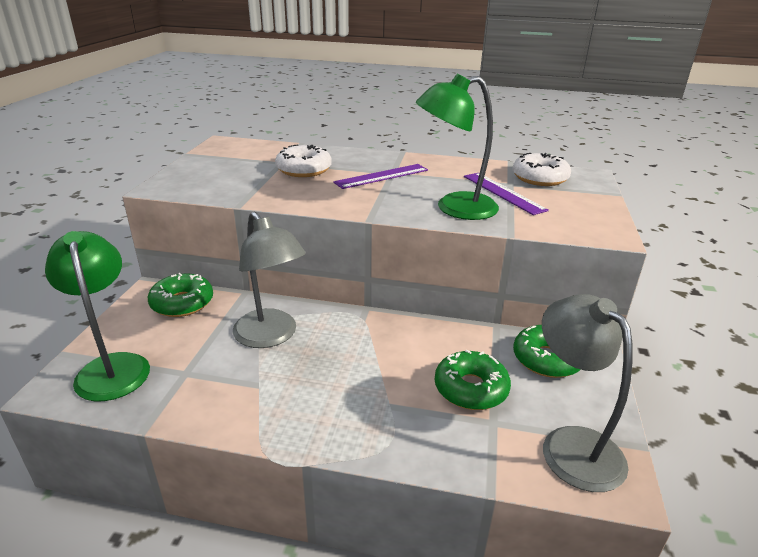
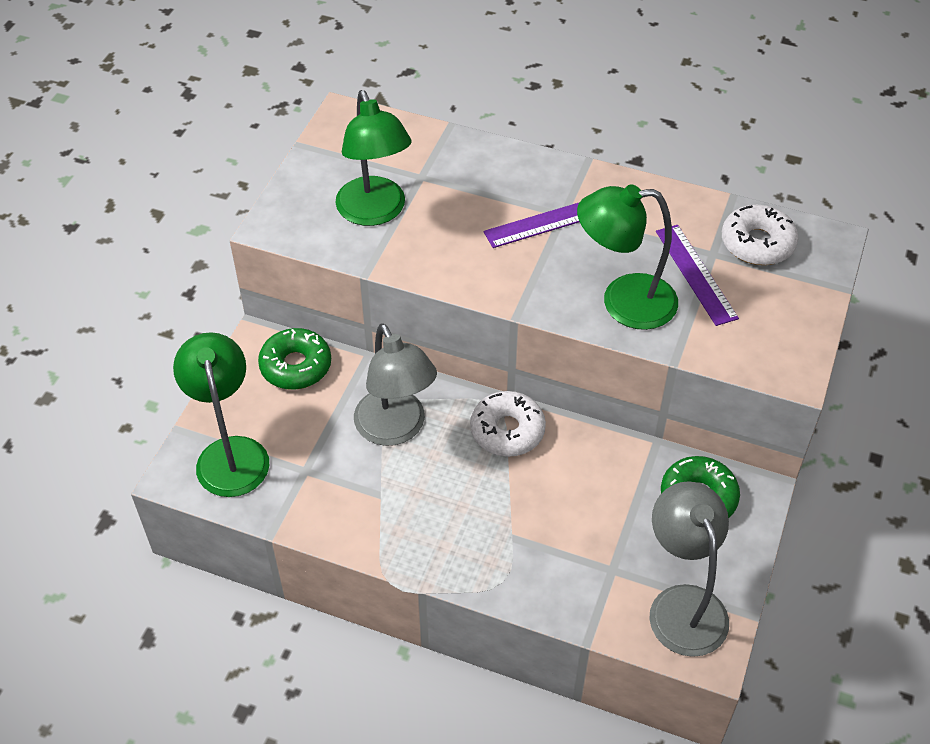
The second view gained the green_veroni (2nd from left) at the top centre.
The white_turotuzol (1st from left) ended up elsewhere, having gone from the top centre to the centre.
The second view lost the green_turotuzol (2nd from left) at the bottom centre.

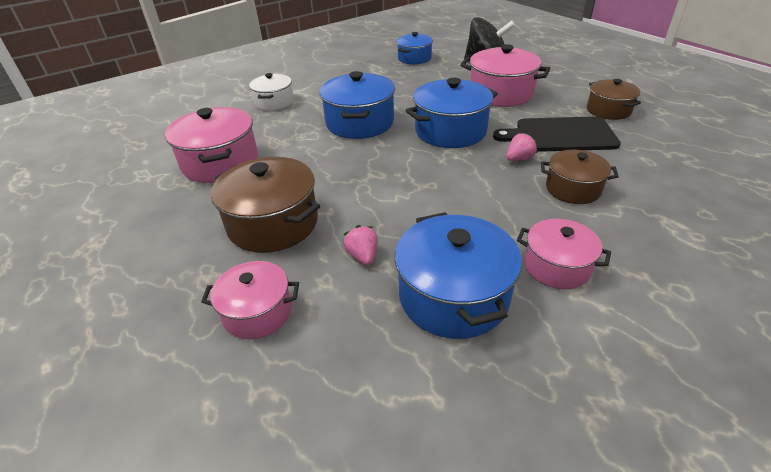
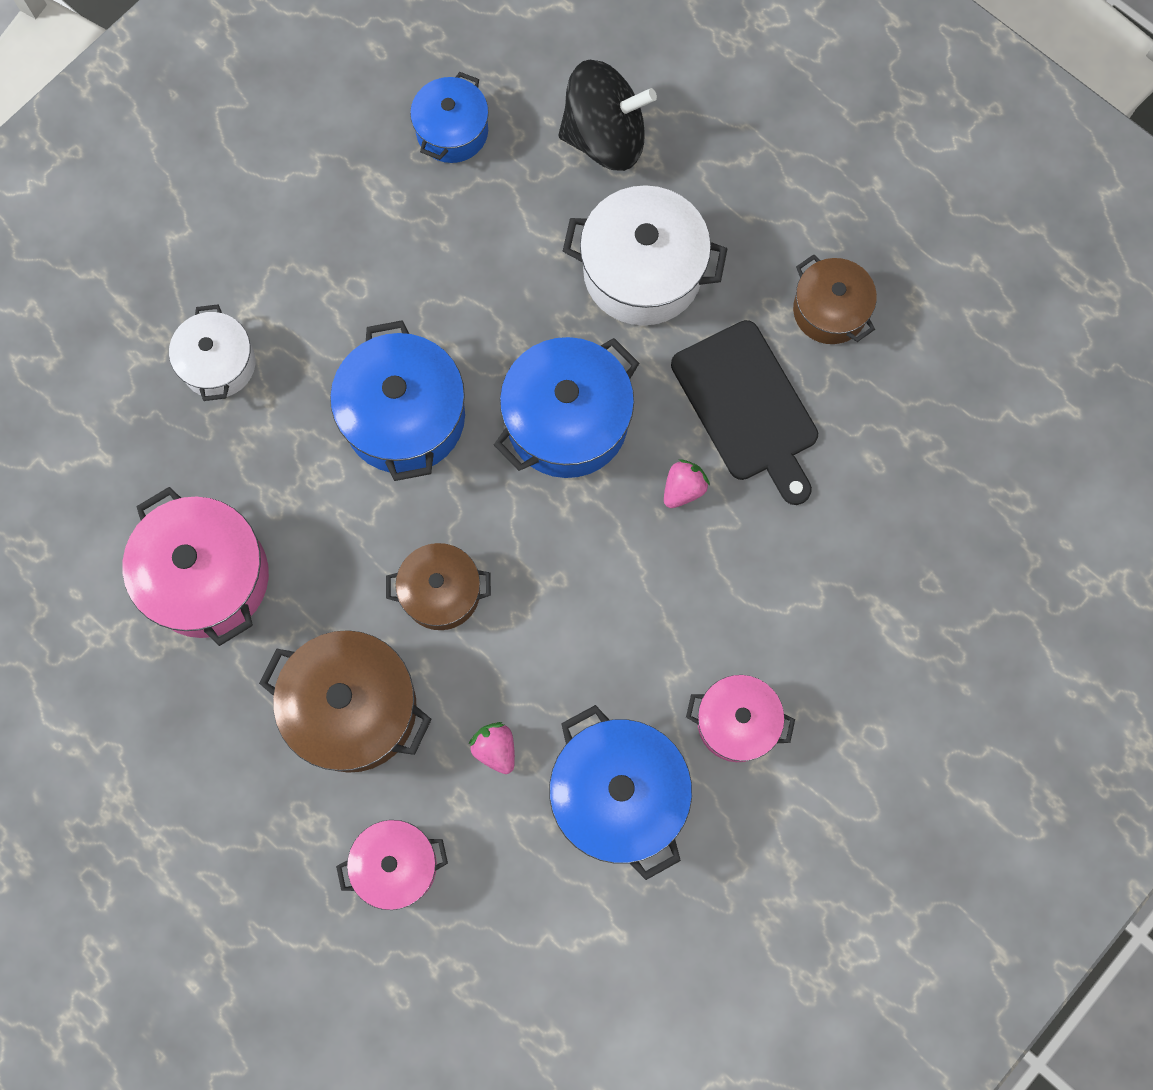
The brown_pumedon (2nd from left) ended up elsewhere, having gone from the middle right to the centre.
What was the pink_pumedon (3rd from left) at the top centre turned into the white_pumedon (2nd from left) at the top centre.
The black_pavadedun at the top right ended up facing another way, 105 degrees counterclockwise from before.

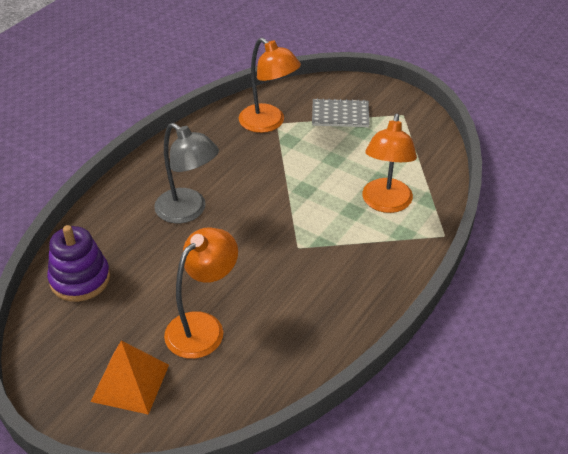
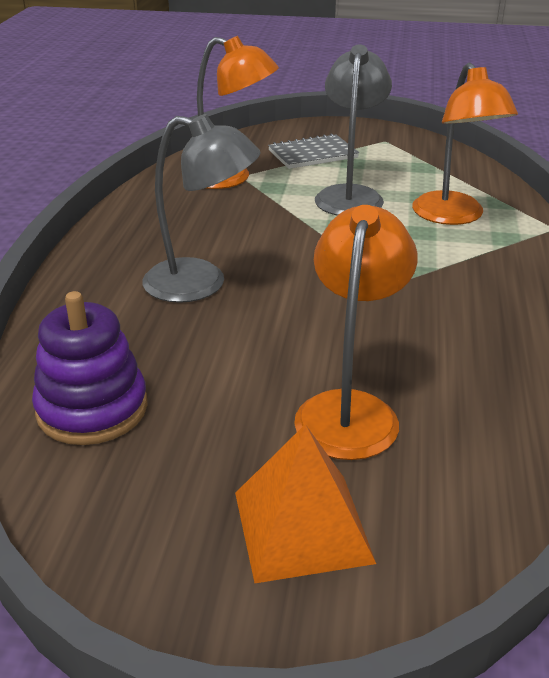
The second view gained the grey_veroni (2nd from left) at the top centre.

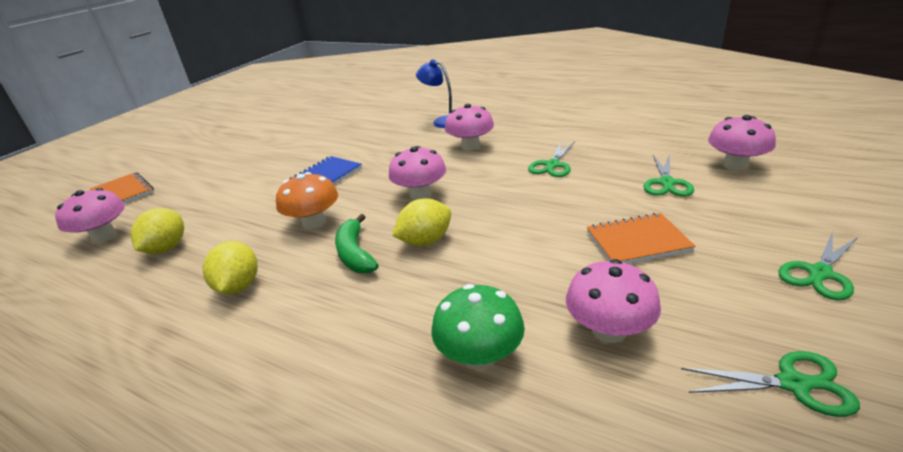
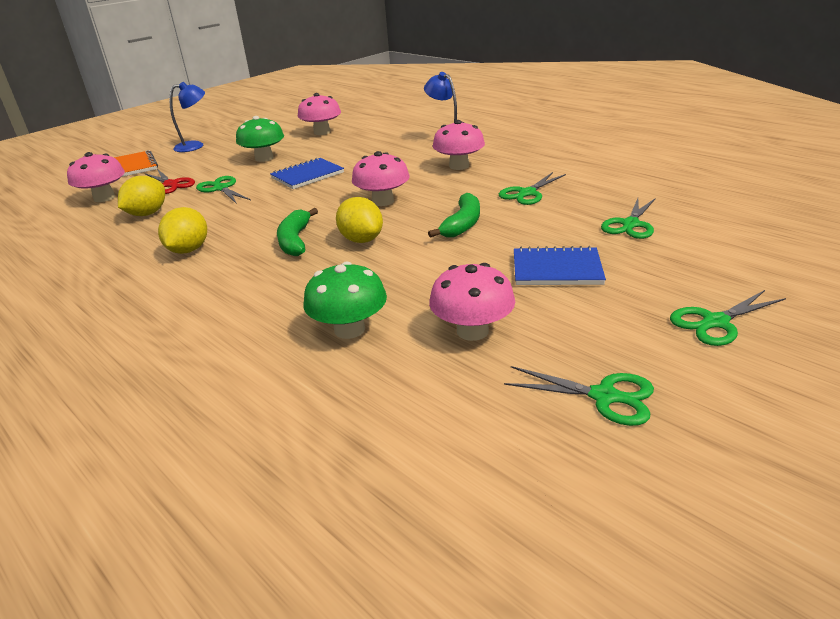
The second view gained the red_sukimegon at the top left.
The second view gained the blue_veroni (1st from left) at the top left.
The second view gained the green_sukimegon (1st from left) at the top left.
The second view gained the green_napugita (1st from left) at the top left.
The pink_napugita (5th from left in the first image) ended up elsewhere, having gone from the top right to the top centre.
The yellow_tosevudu (3rd from left) at the centre ended up facing another way, 75 degrees clockwise from before.
The second view gained the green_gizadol (2nd from left) at the centre.
What was the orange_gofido (2nd from left) at the middle right turned into the blue_gofido (2nd from left) at the middle right.
The second view lost the orange_napugita at the centre.

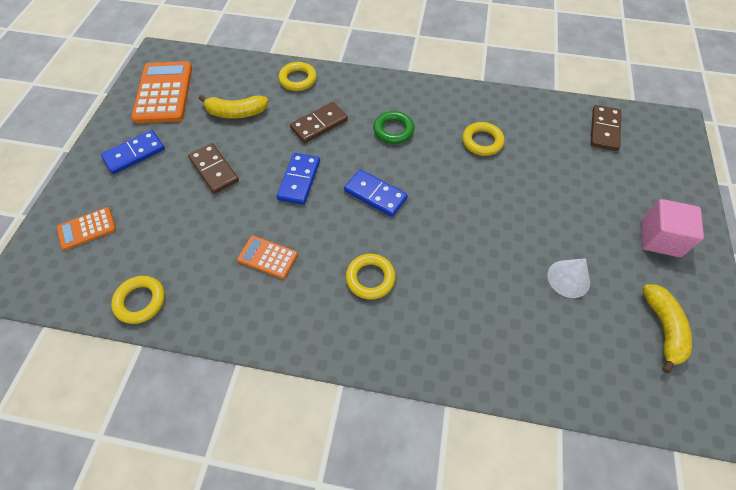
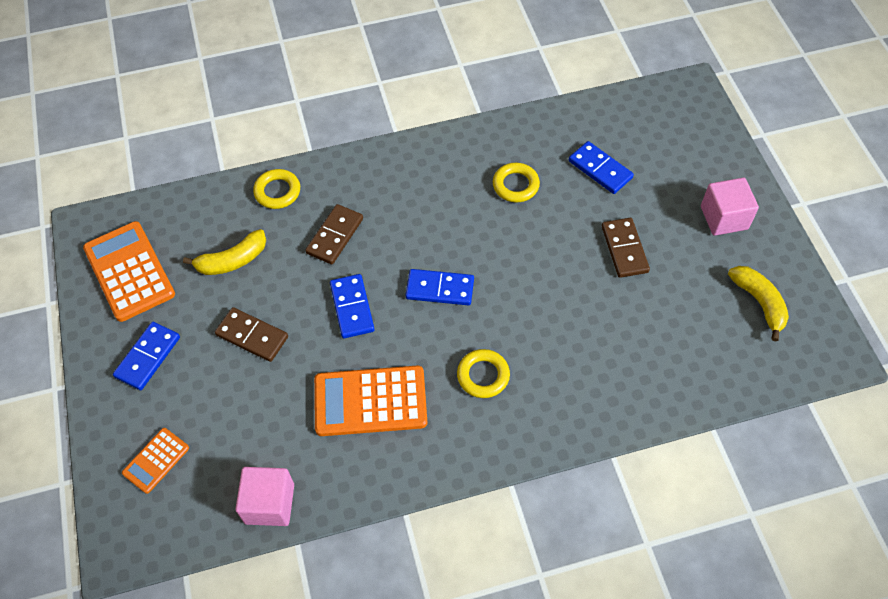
Where the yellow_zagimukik (1st from left) stood at the middle left, the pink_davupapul (1st from left) came to stand at the bottom left.
The size of the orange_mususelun (3rd from left) at the centre changed by a factor of 1.87.
The second view gained the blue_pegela (4th from left) at the top right.
The brown_pegela (3rd from left) ended up elsewhere, having gone from the top right to the middle right.
The second view lost the green_zagimukik at the top centre.
The second view lost the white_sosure at the middle right.

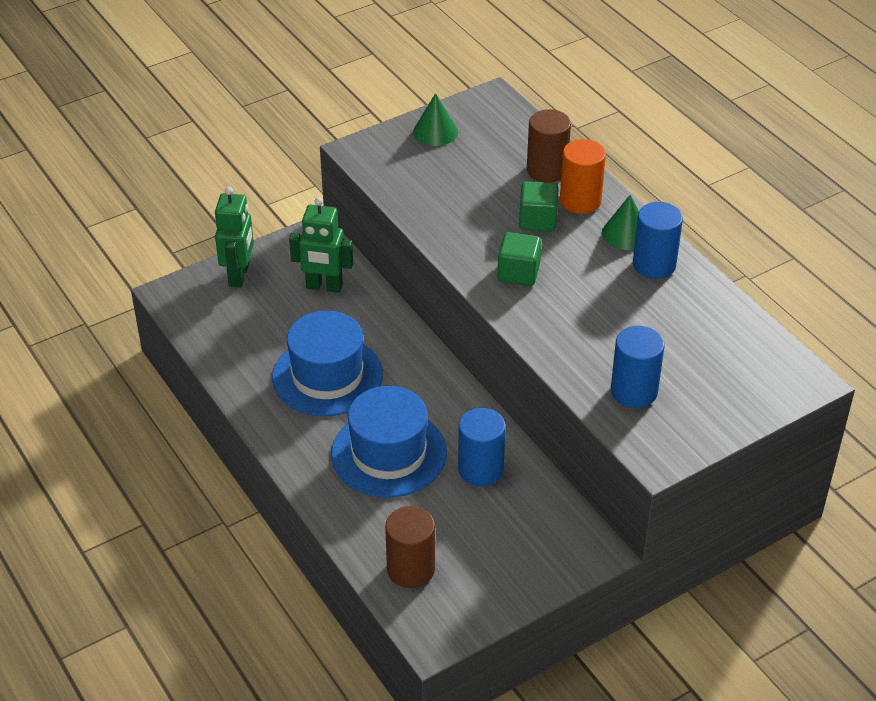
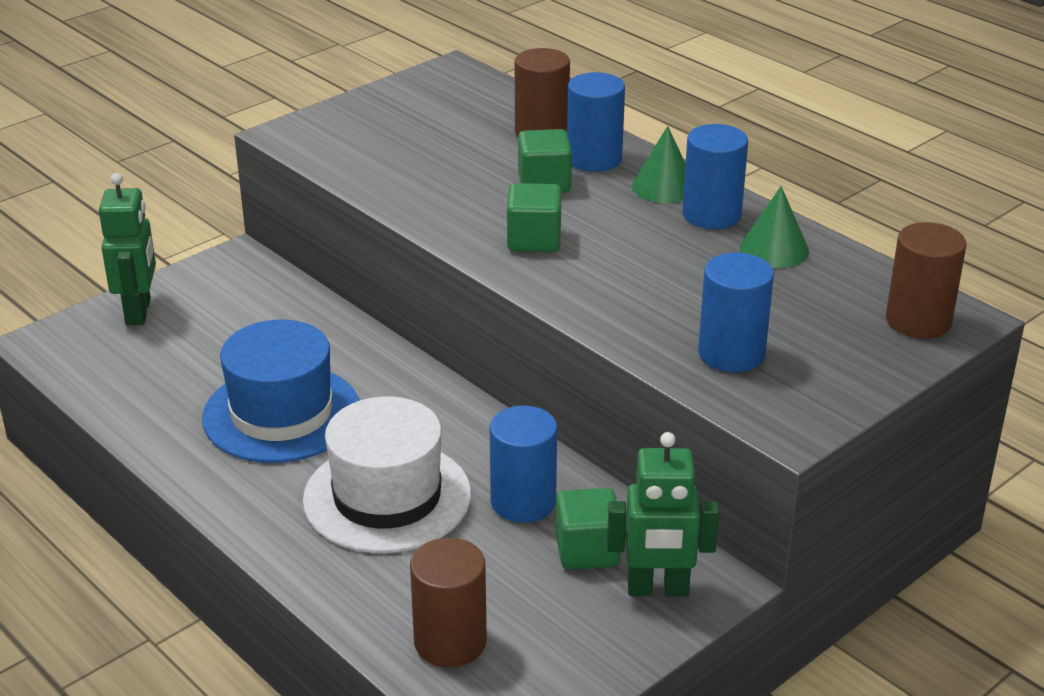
What was the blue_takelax (2nd from left) at the centre turned into the white_takelax at the bottom centre.
The second view gained the green_davupapul (3rd from left) at the bottom centre.
What was the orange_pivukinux at the top centre turned into the blue_pivukinux (2nd from left) at the top centre.
The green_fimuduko (2nd from left) ended up elsewhere, having gone from the centre to the bottom centre.
The green_sosure (1st from left in the first image) ended up elsewhere, having gone from the top centre to the top right.
The second view gained the brown_pivukinux (3rd from left) at the middle right.

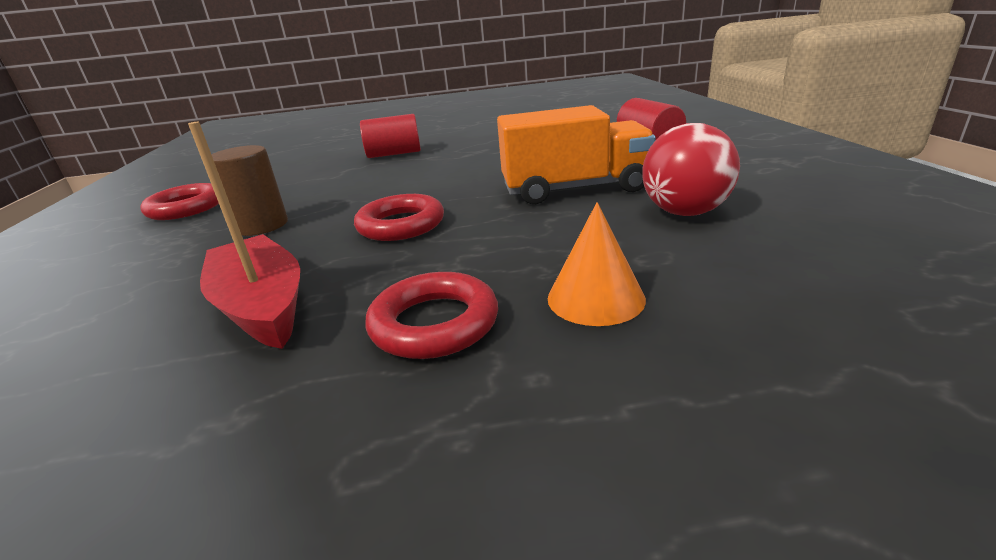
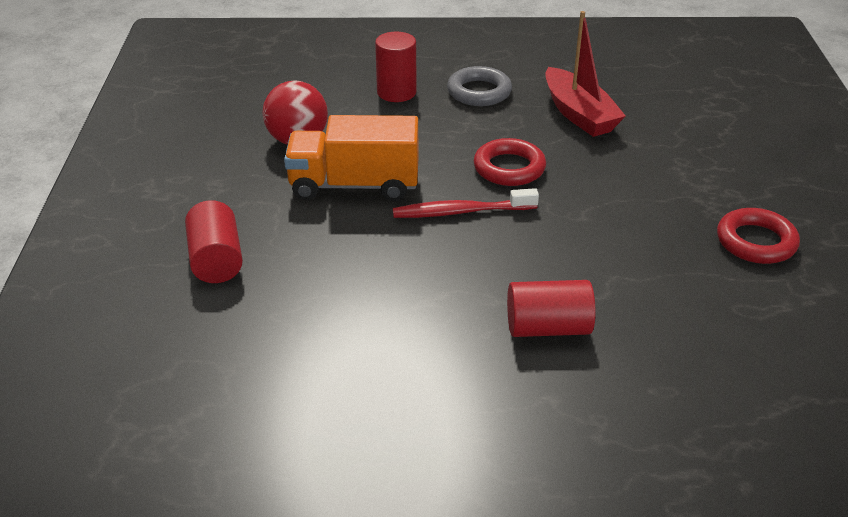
Where the orange_sosure stood at the centre, the red_pivukinux (2nd from left) came to stand at the top centre.
The second view gained the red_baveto at the centre.
What was the red_zagimukik (3rd from left) at the centre turned into the grey_zagimukik at the top centre.
The second view lost the brown_pivukinux at the middle left.

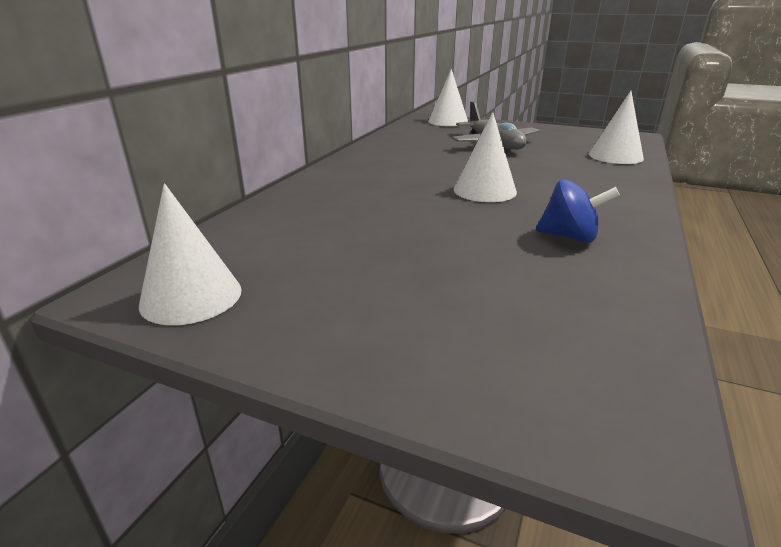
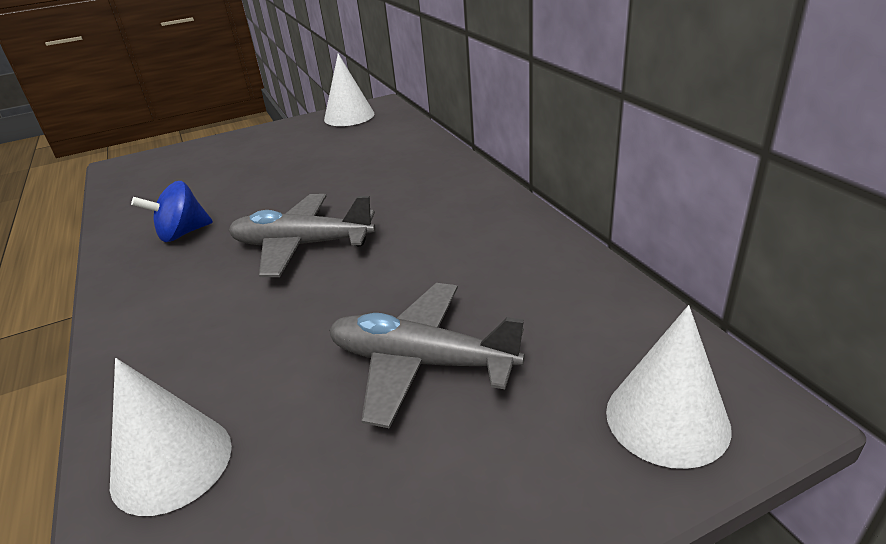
Where the white_sosure (3rd from left) stood at the top centre, the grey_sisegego (1st from left) came to stand at the centre.

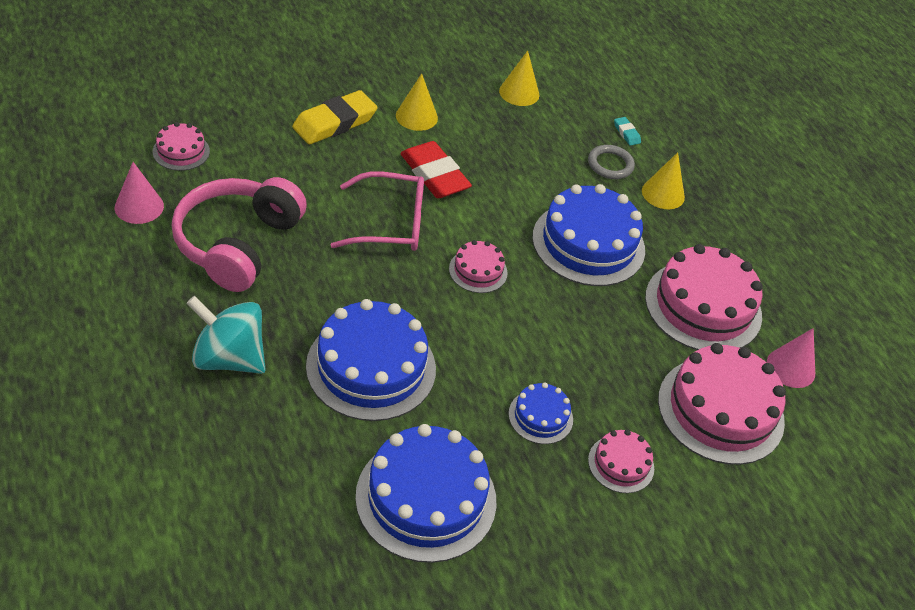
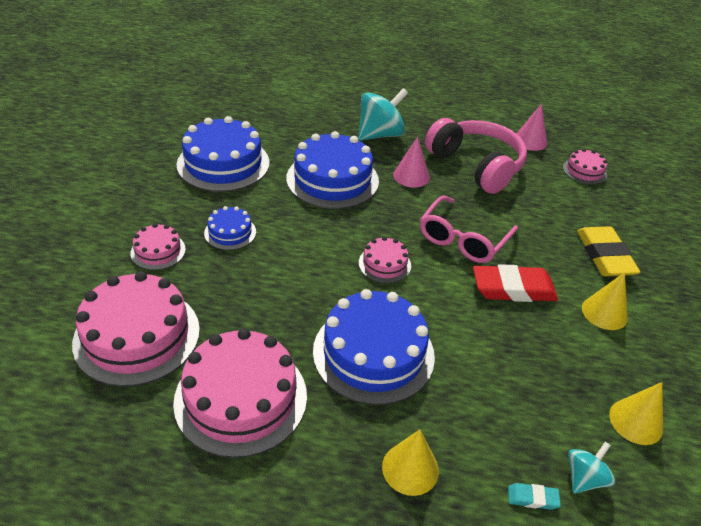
The pink_sosure (2nd from left in the first image) ended up elsewhere, having gone from the middle right to the top centre.
The second view gained the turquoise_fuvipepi (2nd from left) at the bottom right.
The second view lost the grey_zagimukik at the top right.

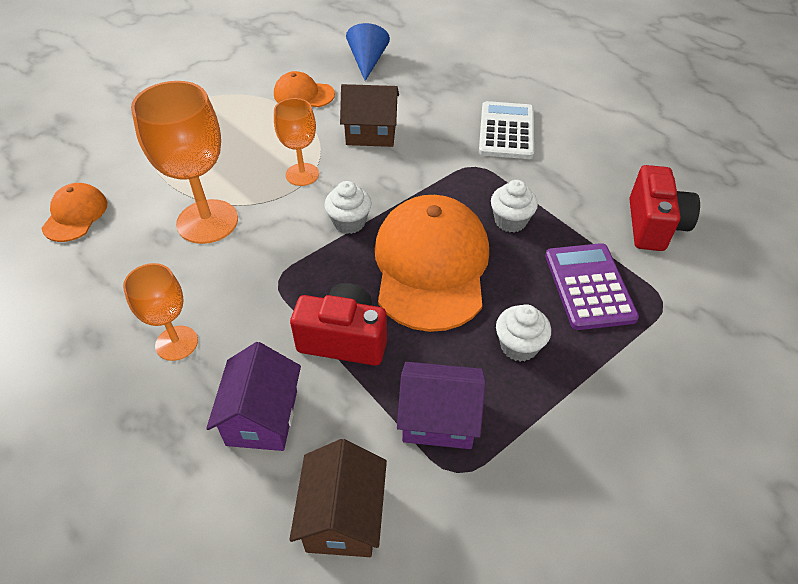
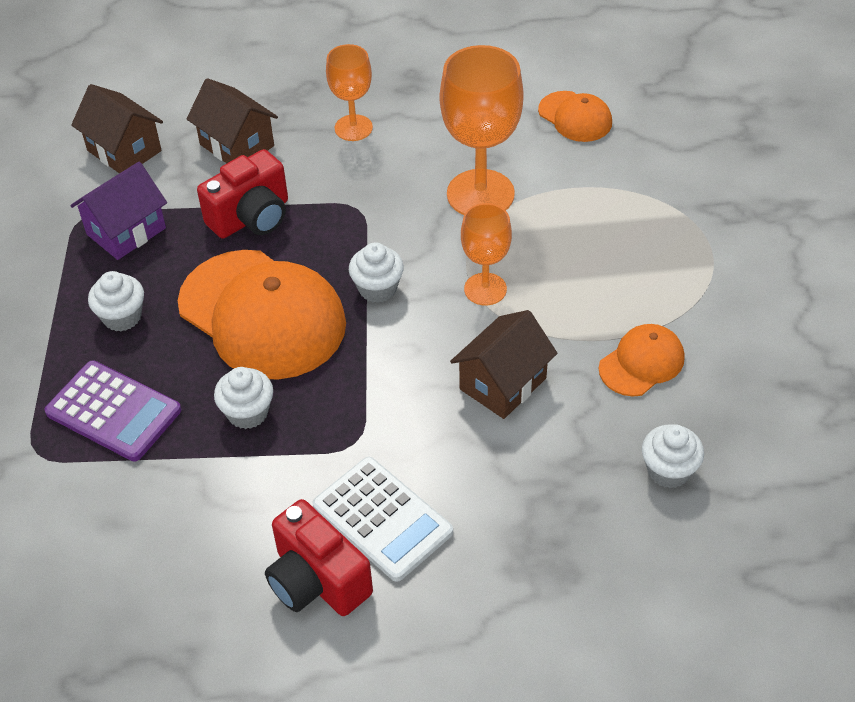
What was the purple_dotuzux (1st from left) at the bottom left turned into the brown_dotuzux (2nd from left) at the top left.
The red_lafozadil (2nd from left) ended up elsewhere, having gone from the middle right to the bottom centre.
Where the blue_sosure stood at the top centre, the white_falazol (4th from left) came to stand at the middle right.

